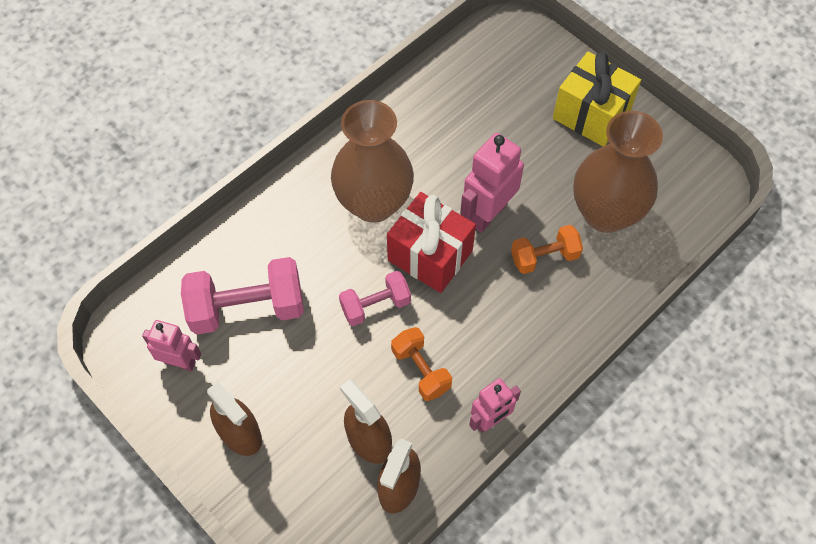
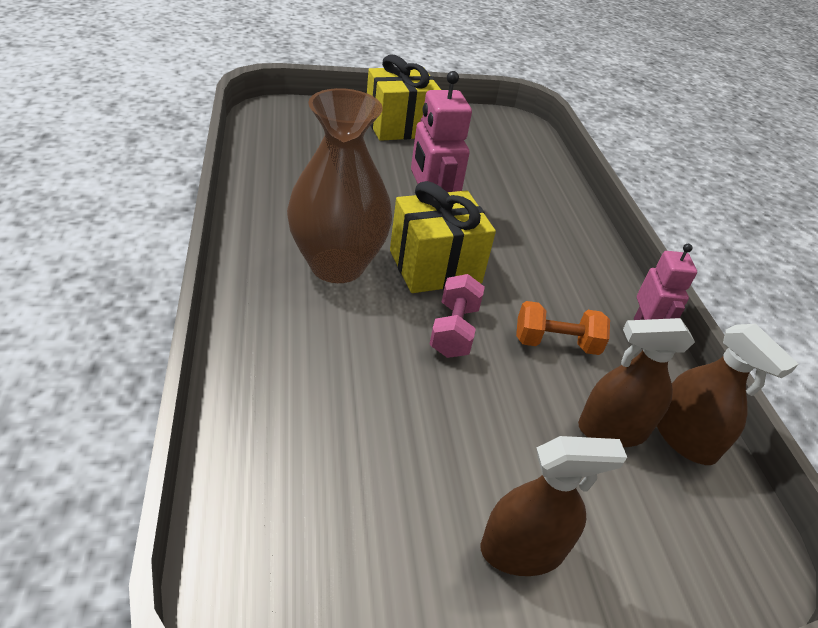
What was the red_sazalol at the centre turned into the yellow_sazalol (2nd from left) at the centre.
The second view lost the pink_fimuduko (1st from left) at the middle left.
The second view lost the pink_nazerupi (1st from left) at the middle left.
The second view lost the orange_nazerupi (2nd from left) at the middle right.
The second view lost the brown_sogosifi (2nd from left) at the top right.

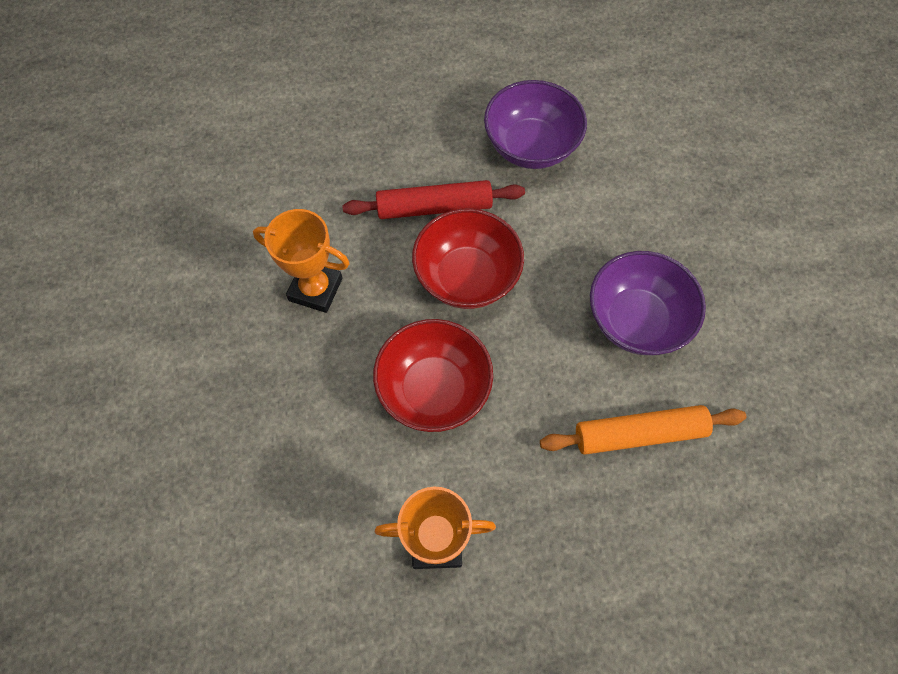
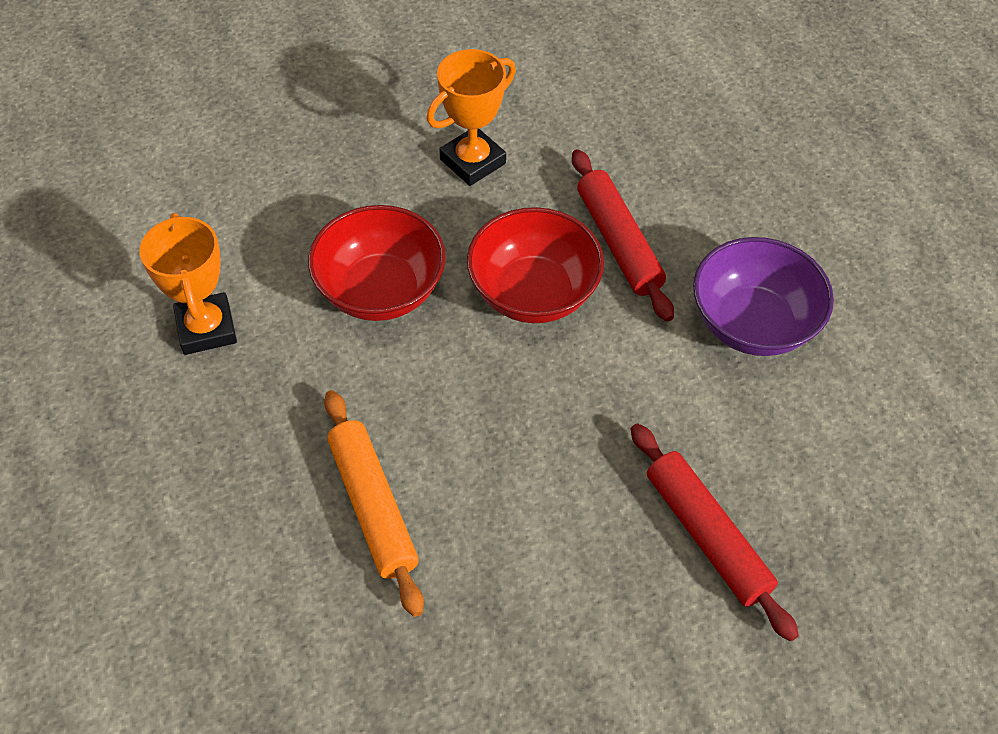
The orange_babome (1st from left in the first image) at the centre ended up facing another way, 45 degrees clockwise from before.
The second view gained the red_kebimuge (2nd from left) at the bottom right.
The second view lost the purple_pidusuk (2nd from left) at the middle right.

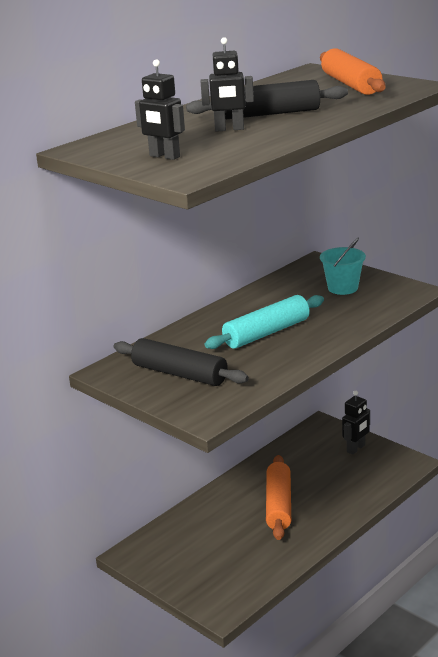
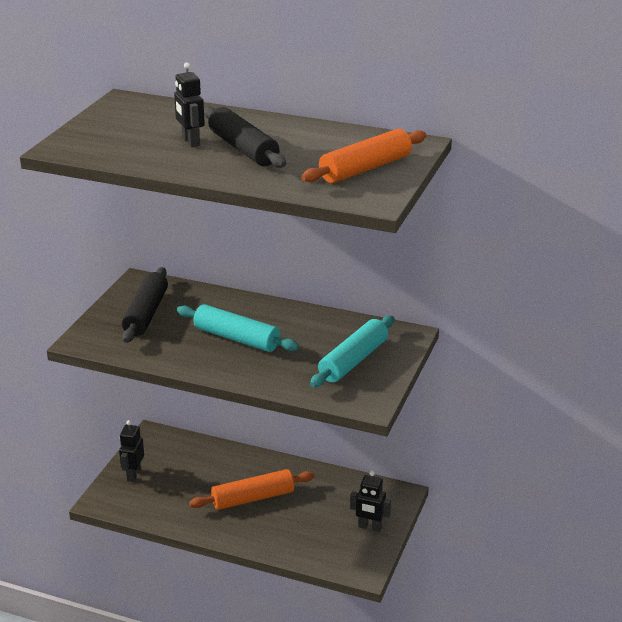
The black_fimuduko (1st from left) ended up elsewhere, having gone from the top centre to the bottom left.
Where the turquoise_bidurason stood at the middle right, the turquoise_kebimuge (2nd from left) came to stand at the centre.

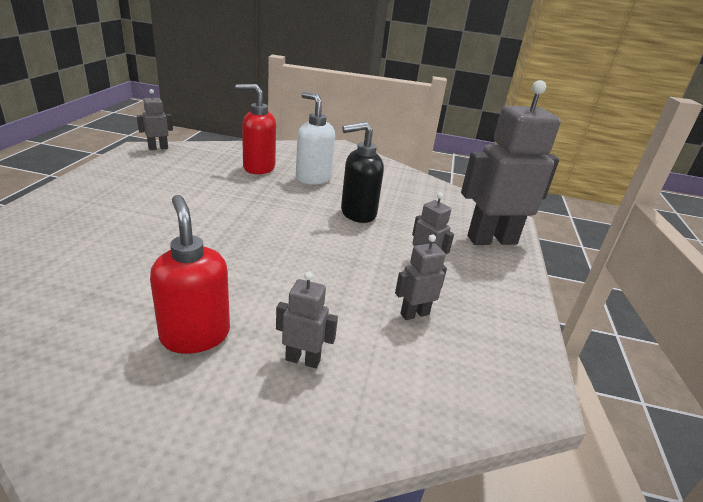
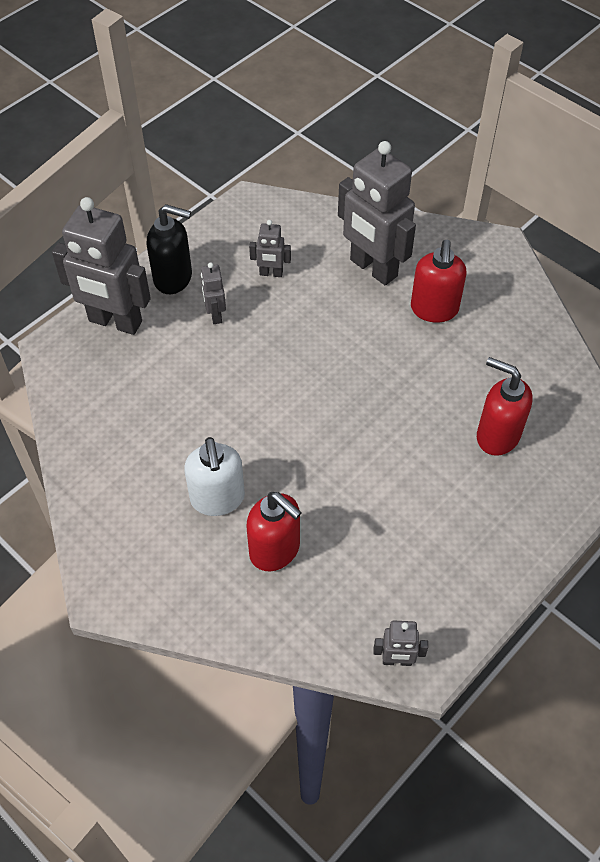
The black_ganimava ended up elsewhere, having gone from the centre to the top left.
The size of the grey_fimuduko (2nd from left in the first image) at the centre changed by a factor of 2.18.
The second view gained the red_ganimava (3rd from left) at the middle right.

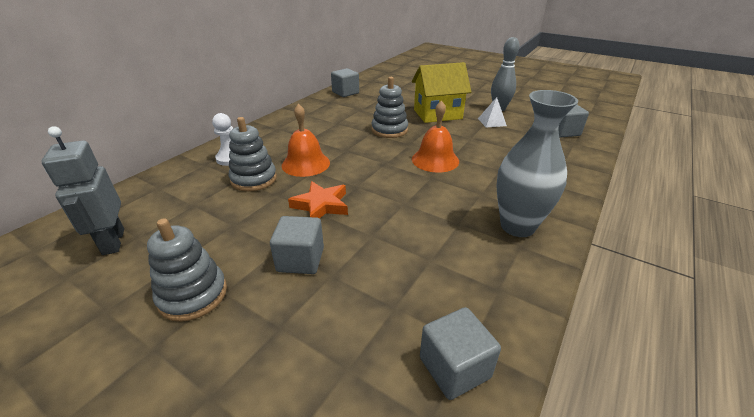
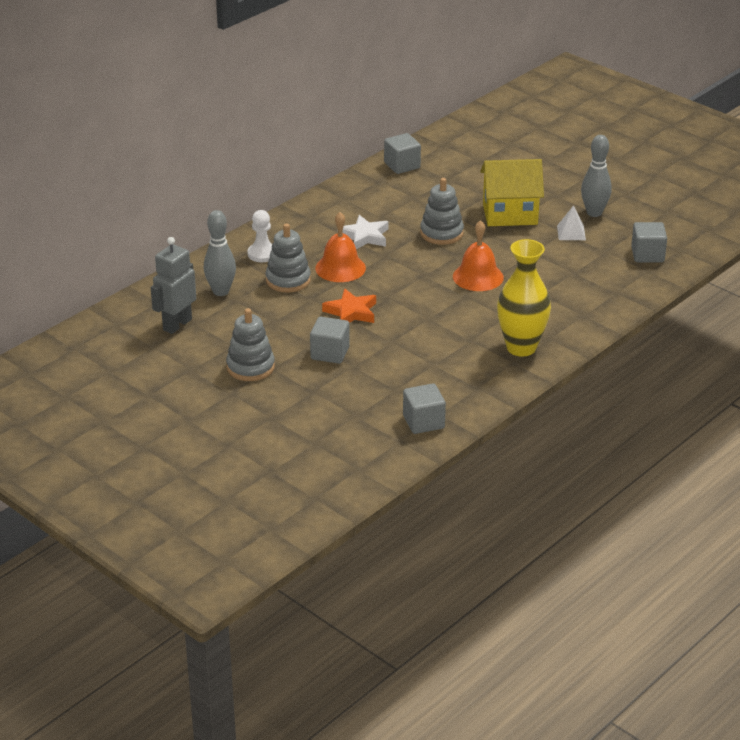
The grey_fimuduko at the middle left ended up facing another way, 45 degrees clockwise from before.
The second view gained the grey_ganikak (1st from left) at the middle left.
The second view gained the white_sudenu at the top centre.
What was the grey_sogosifi at the middle right turned into the yellow_sogosifi at the middle right.

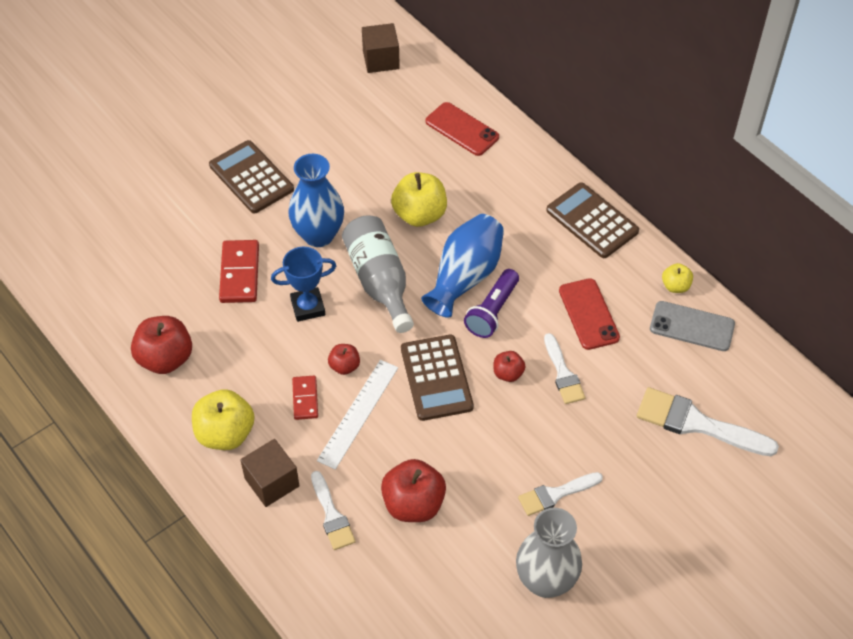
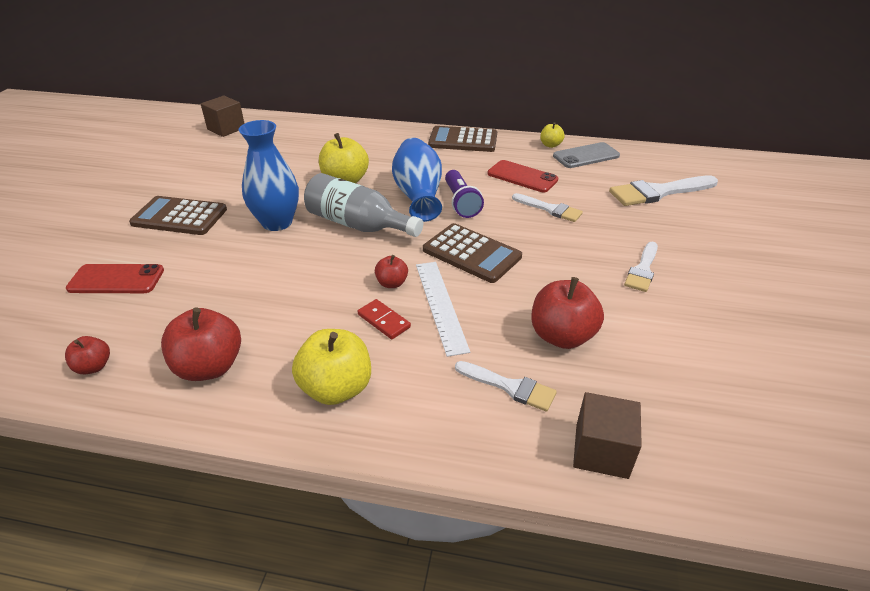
The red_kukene (4th from left in the first image) ended up elsewhere, having gone from the centre to the middle left.
The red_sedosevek (1st from left) ended up elsewhere, having gone from the top centre to the middle left.
The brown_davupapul (1st from left in the first image) ended up elsewhere, having gone from the bottom left to the bottom right.
The second view lost the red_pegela (1st from left) at the middle left.
The second view lost the blue_babome at the centre.
The second view lost the grey_sogosifi at the bottom centre.

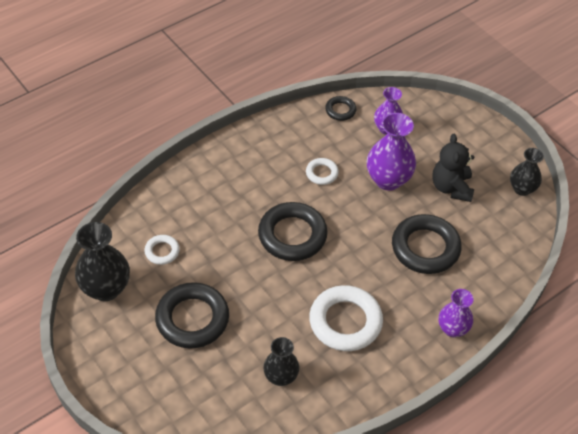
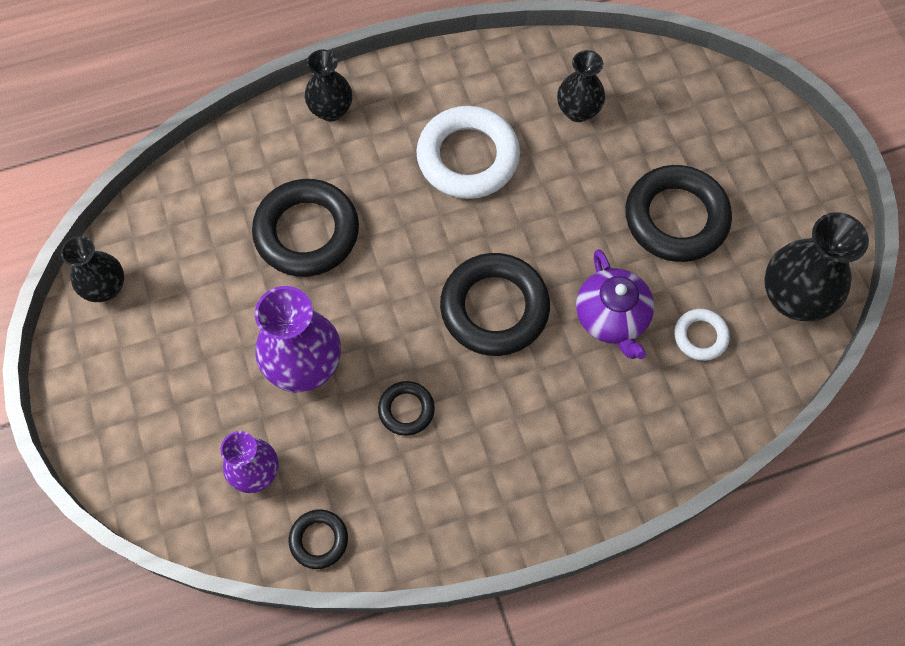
What was the purple_sogosifi (3rd from left) at the bottom right turned into the black_sogosifi (2nd from left) at the top centre.
What was the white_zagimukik (2nd from left) at the centre turned into the black_zagimukik (3rd from left) at the centre.
The second view gained the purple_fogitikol at the middle right.
The second view lost the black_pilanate at the middle right.

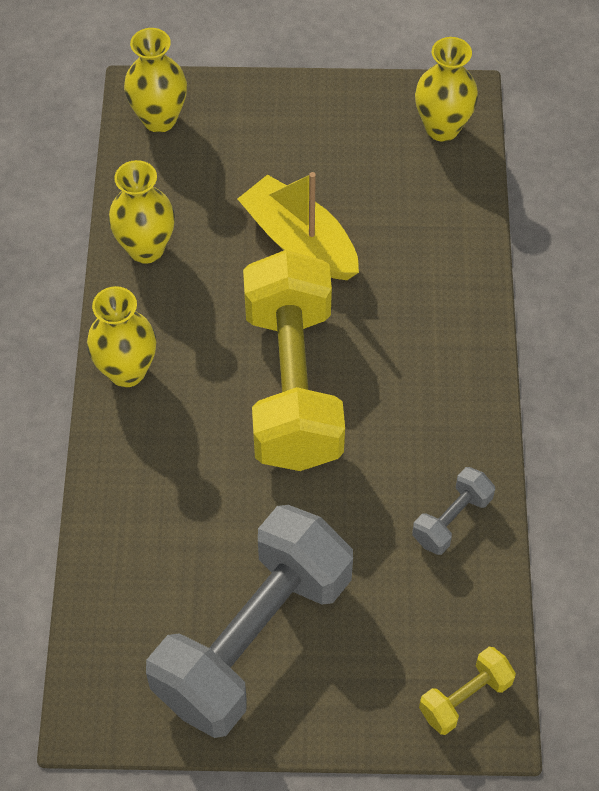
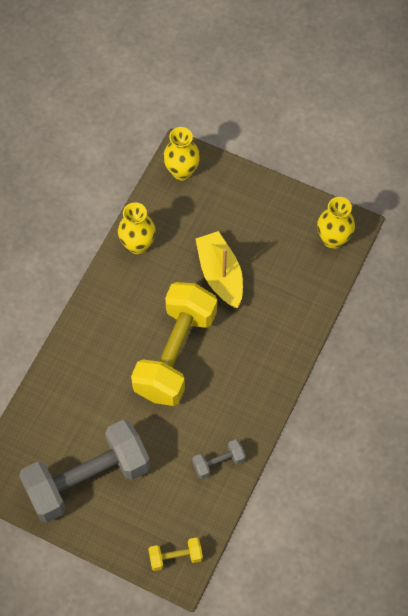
The second view lost the yellow_sogosifi (1st from left) at the middle left.

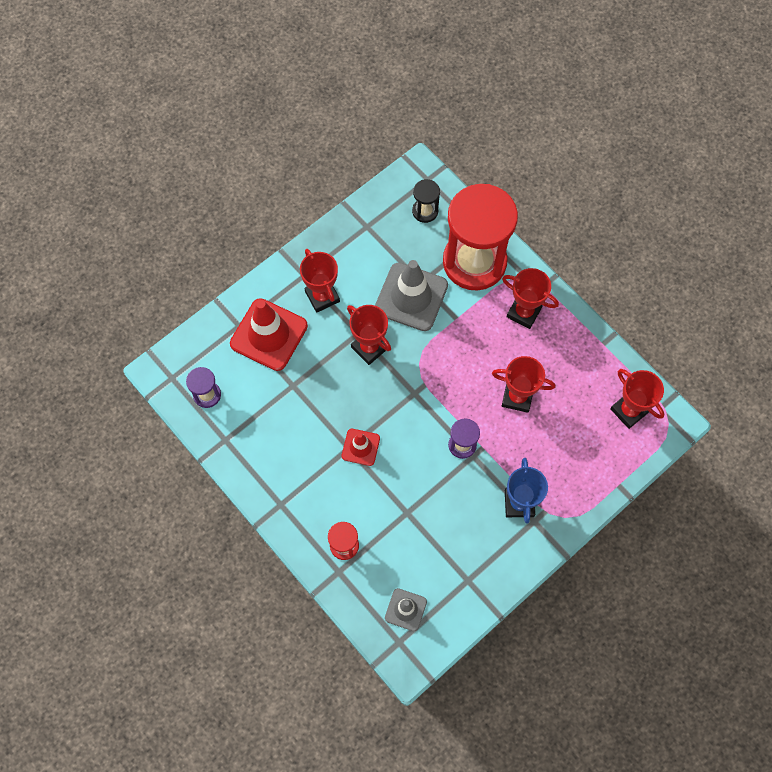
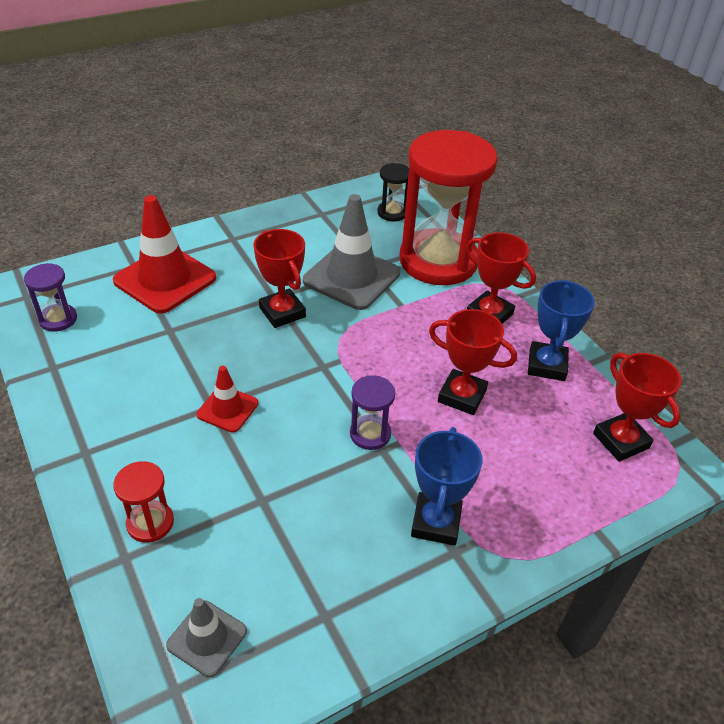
The second view gained the blue_babome (2nd from left) at the middle right.
The second view lost the red_babome (1st from left) at the centre.

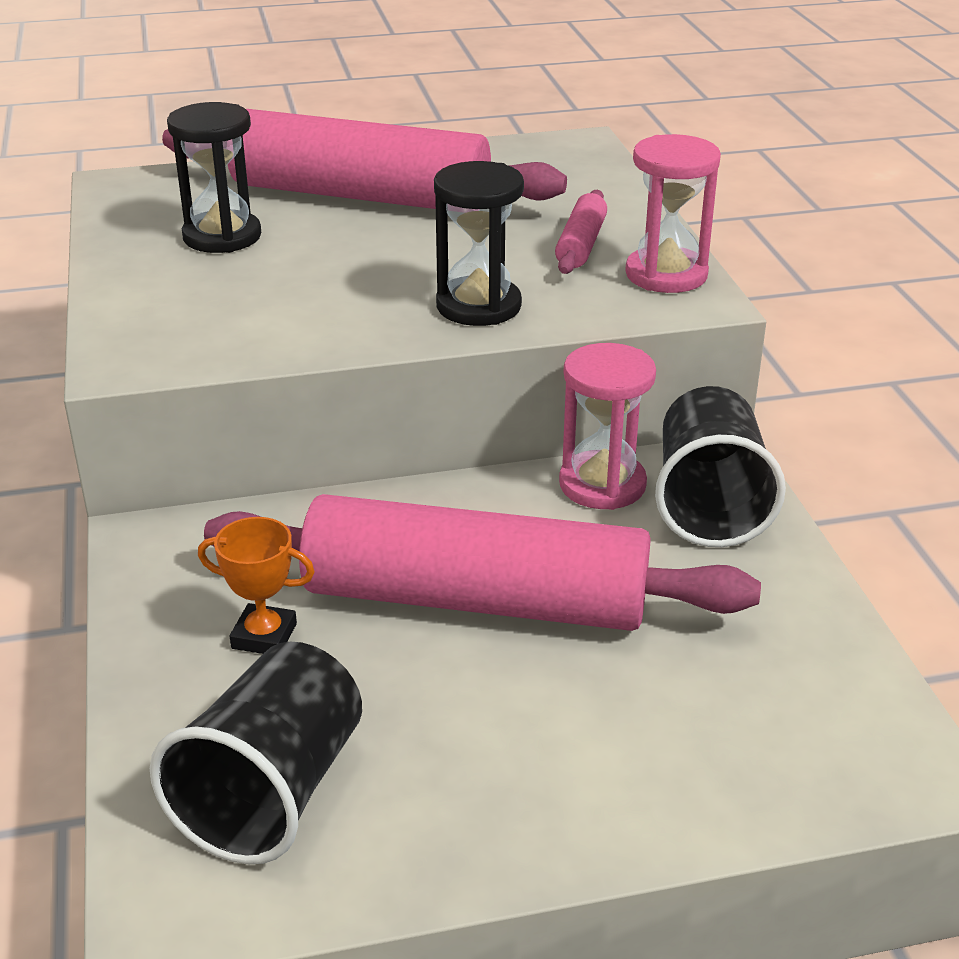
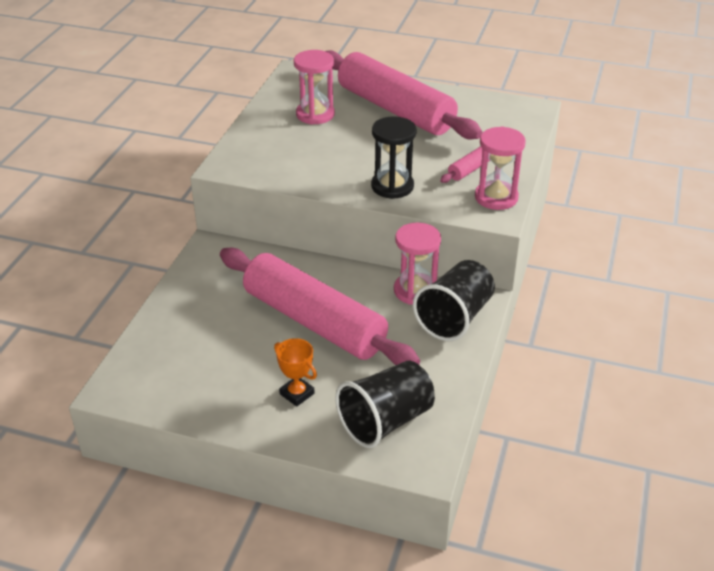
The orange_babome ended up elsewhere, having gone from the middle left to the centre.
What was the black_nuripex (1st from left) at the top left turned into the pink_nuripex (1st from left) at the top centre.
The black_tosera (1st from left) ended up elsewhere, having gone from the bottom left to the bottom centre.

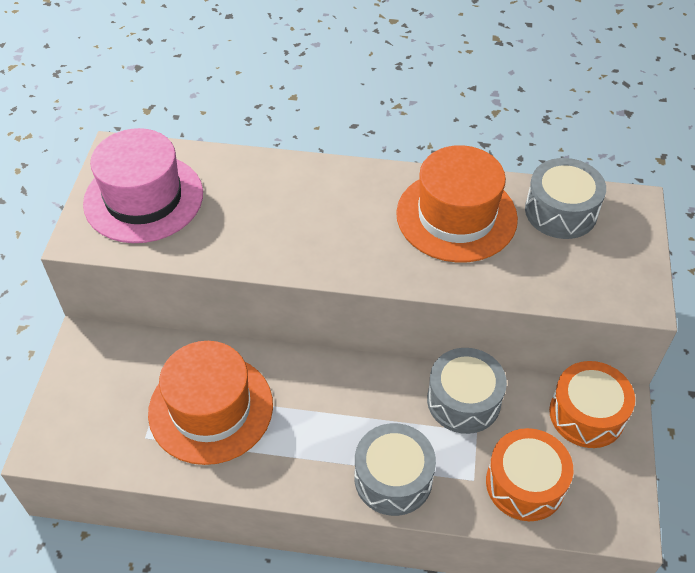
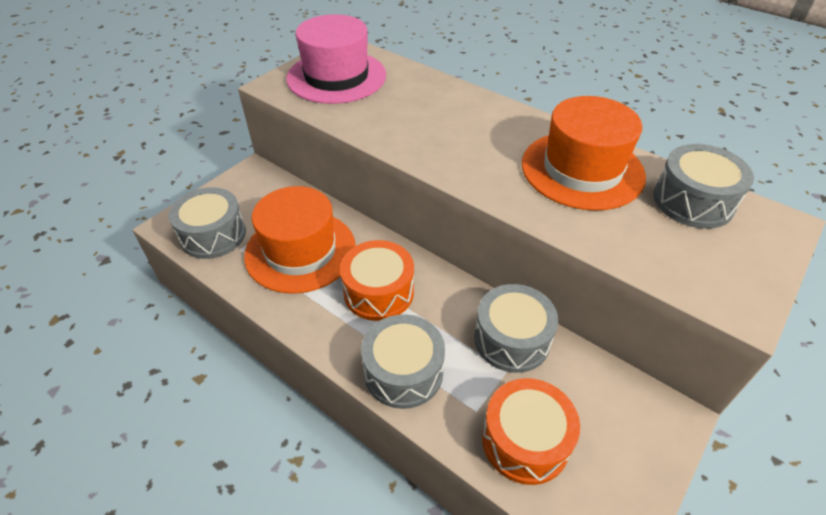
The second view gained the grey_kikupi (1st from left) at the middle left.
The orange_kikupi (2nd from left in the first image) ended up elsewhere, having gone from the bottom right to the centre.

